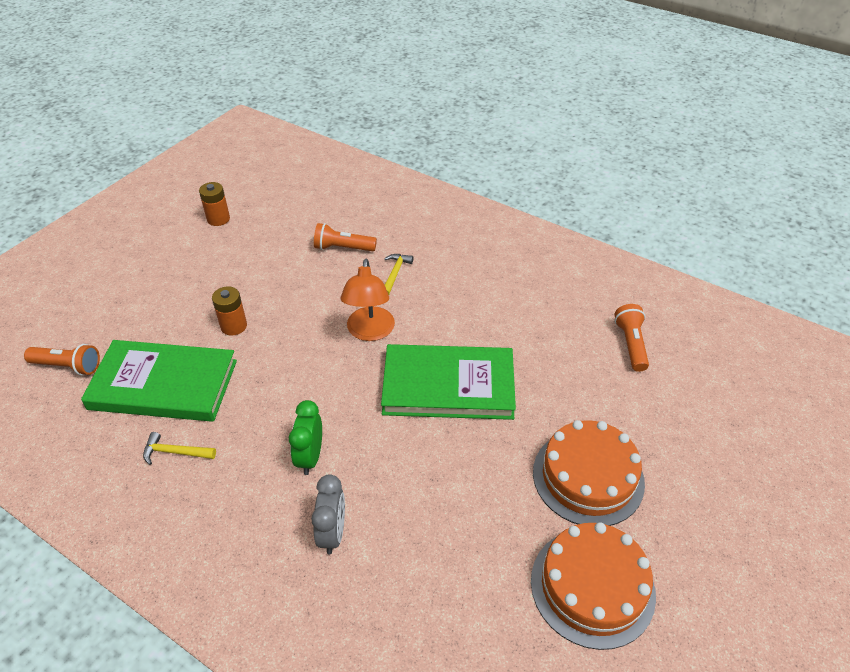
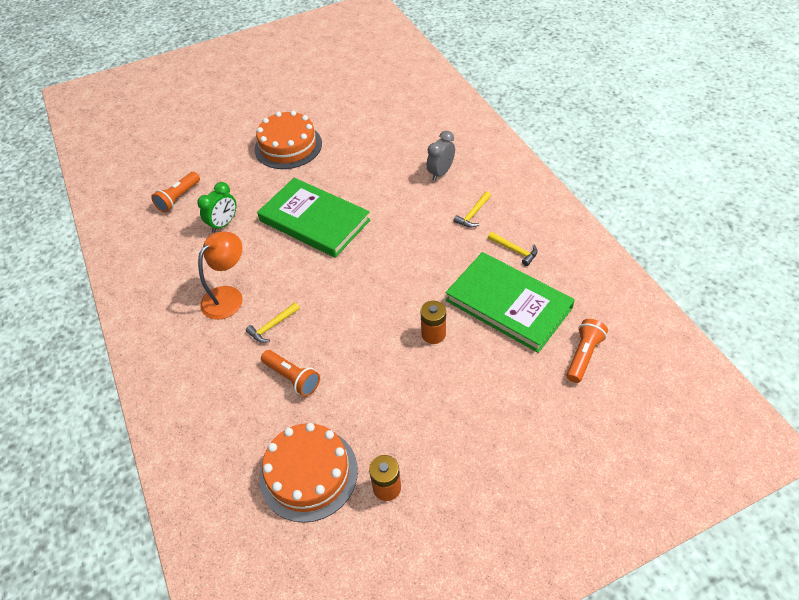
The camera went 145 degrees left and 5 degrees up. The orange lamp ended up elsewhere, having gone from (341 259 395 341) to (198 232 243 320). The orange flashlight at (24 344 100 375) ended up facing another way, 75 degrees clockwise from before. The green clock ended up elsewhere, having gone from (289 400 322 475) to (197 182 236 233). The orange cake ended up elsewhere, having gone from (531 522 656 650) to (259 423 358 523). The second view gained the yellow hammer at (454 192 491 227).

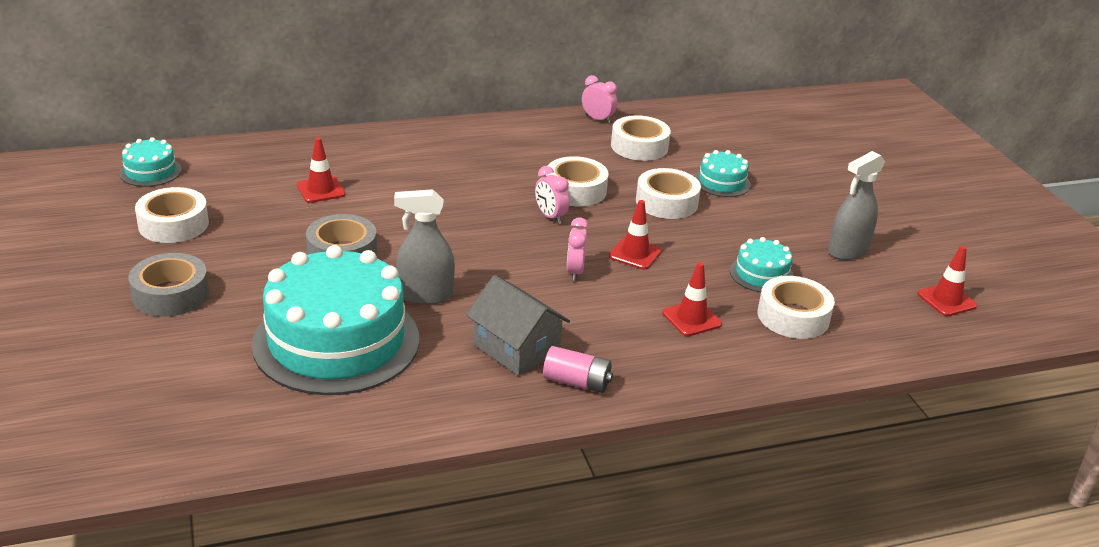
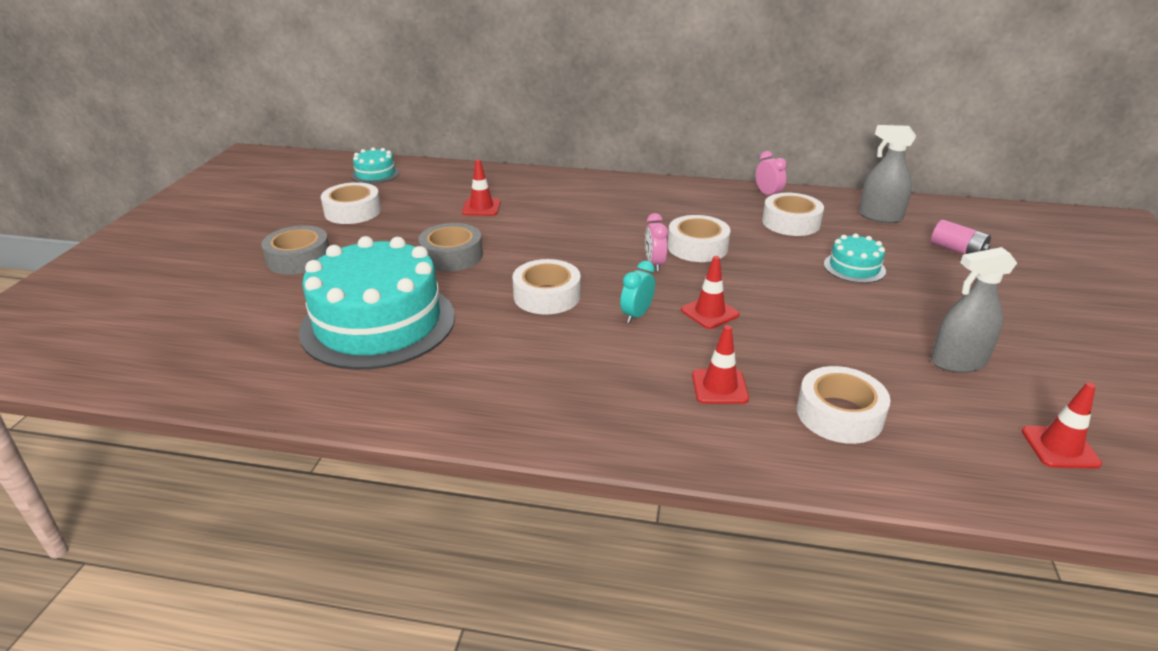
The camera went 30 degrees right and 0 degrees up. The white tape ended up elsewhere, having gone from (636 168 701 219) to (513 259 581 315). The grey spray bottle ended up elsewhere, having gone from (394 189 455 305) to (859 125 916 223). What was the pink clock at (566 217 588 281) turned into the turquoise clock at (620 261 655 323). The second view lost the turquoise cake at (730 237 794 293). The second view lost the grey house at (466 275 570 376). The pink battery ended up elsewhere, having gone from (543 346 613 393) to (931 220 991 254).

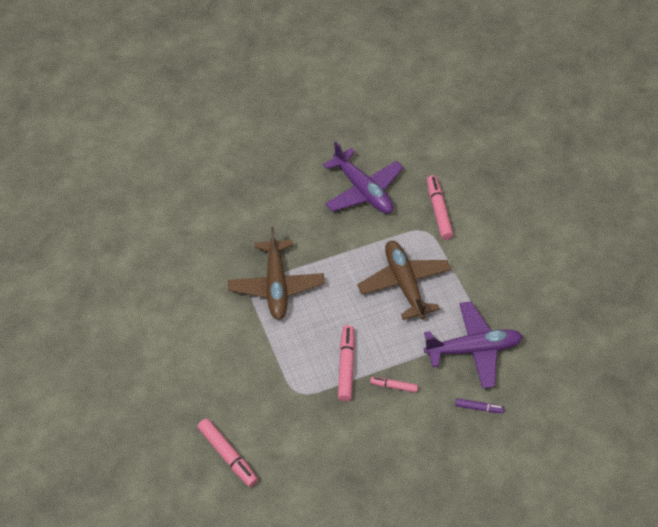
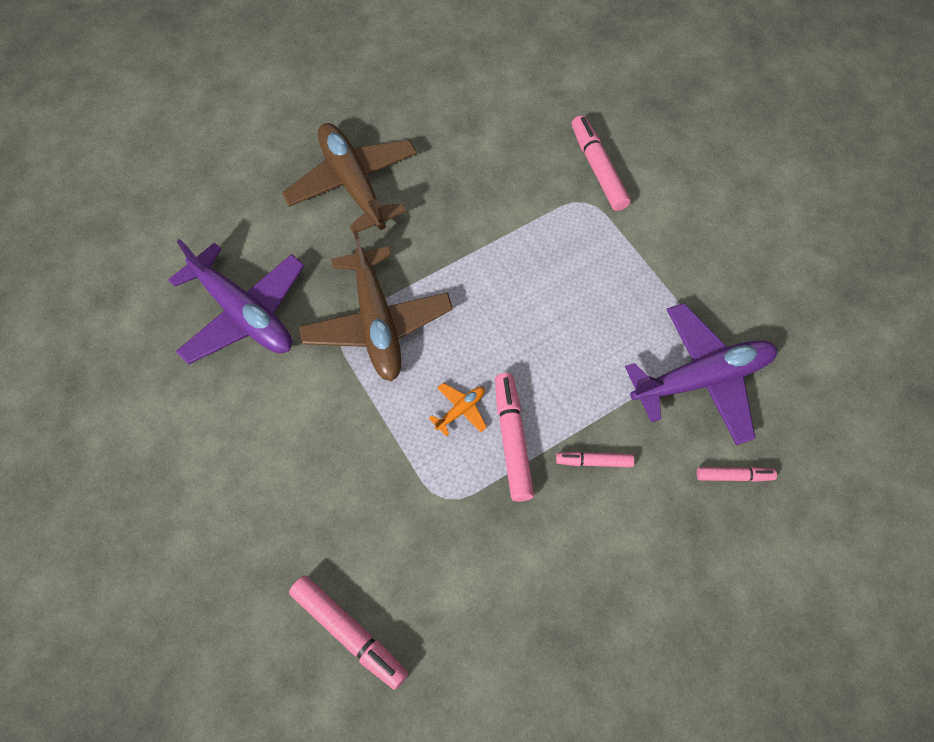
The camera went 10 degrees left and 10 degrees up. The purple plane ended up elsewhere, having gone from (323 141 403 214) to (168 239 304 364). The brown plane ended up elsewhere, having gone from (357 241 452 320) to (282 123 417 234). What was the purple marker at (455 398 504 413) turned into the pink marker at (697 467 777 482). The second view gained the orange plane at (429 383 487 436).

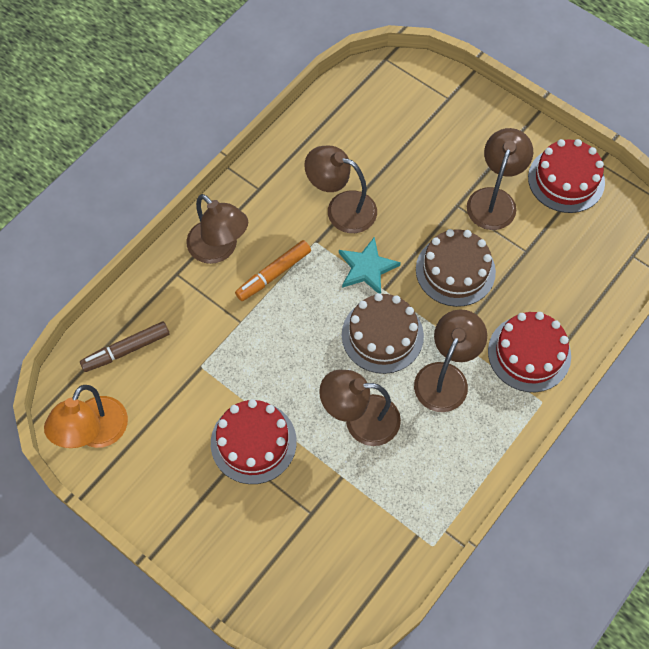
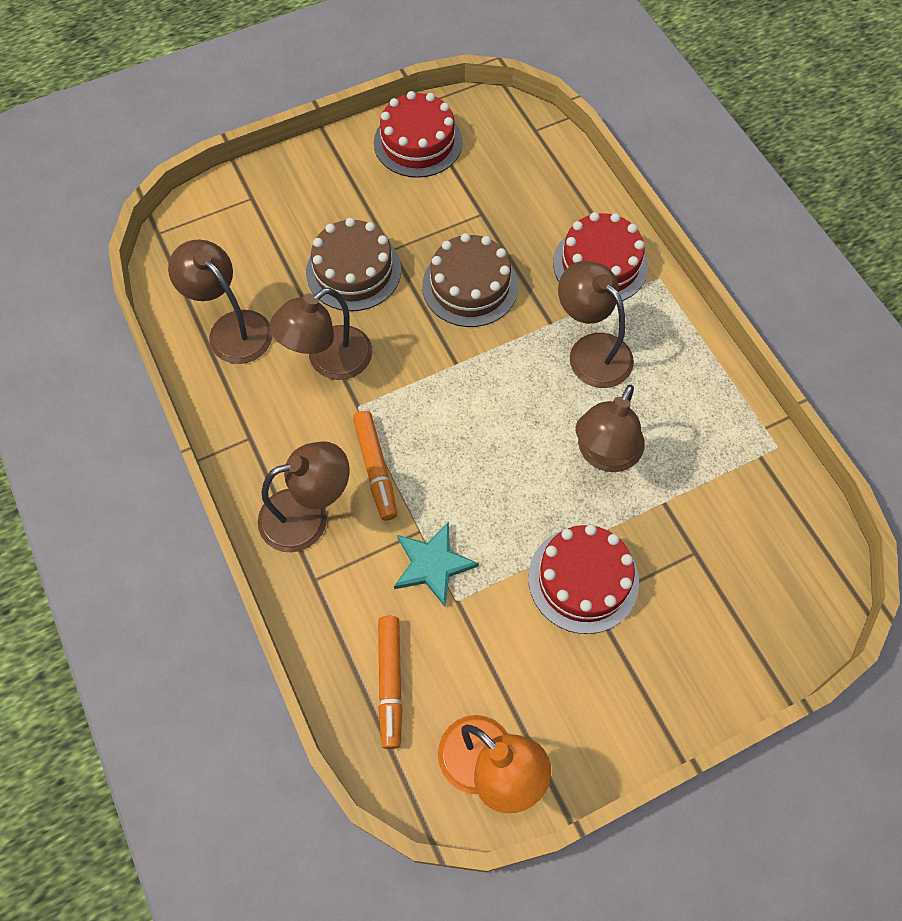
The camera went 65 degrees left and 0 degrees up. The brown lamp ended up elsewhere, having gone from (467 128 533 230) to (168 239 273 364). The turquoise star ended up elsewhere, having gone from (339 237 401 294) to (394 521 479 607). The brown cake ended up elsewhere, having gone from (342 293 424 374) to (306 218 401 311). What was the brown marker at (80 321 170 372) turned into the orange marker at (378 616 403 749).

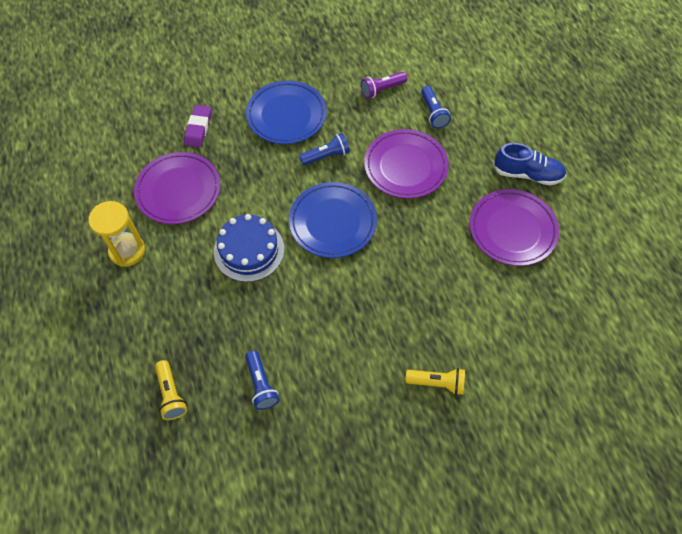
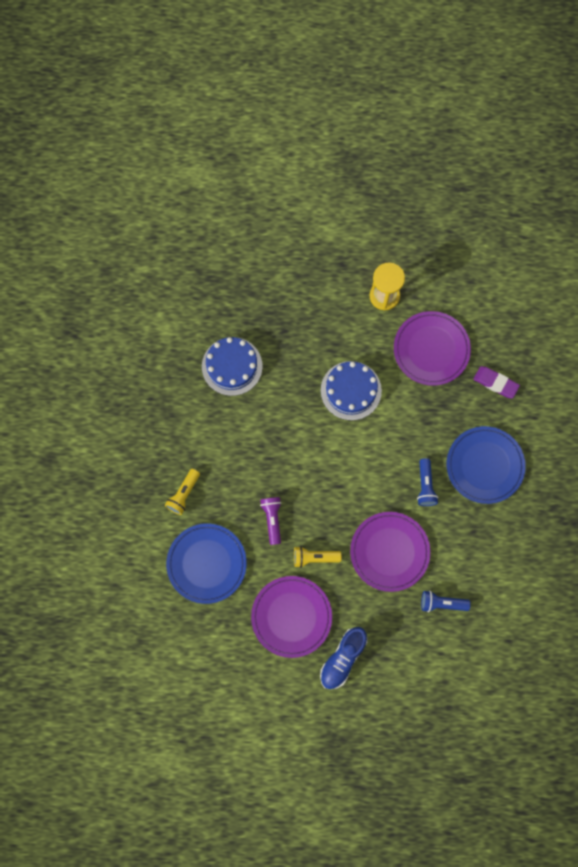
The camera went 110 degrees right and 15 degrees up. The purple flashlight ended up elsewhere, having gone from (361 72 407 99) to (260 497 281 545). The blue plate ended up elsewhere, having gone from (289 182 377 258) to (166 523 247 604). Where the blue flashlight stood at (245 351 279 410), the blue cake came to stand at (202 337 263 396). The yellow flashlight ended up elsewhere, having gone from (155 360 187 420) to (294 546 342 568).

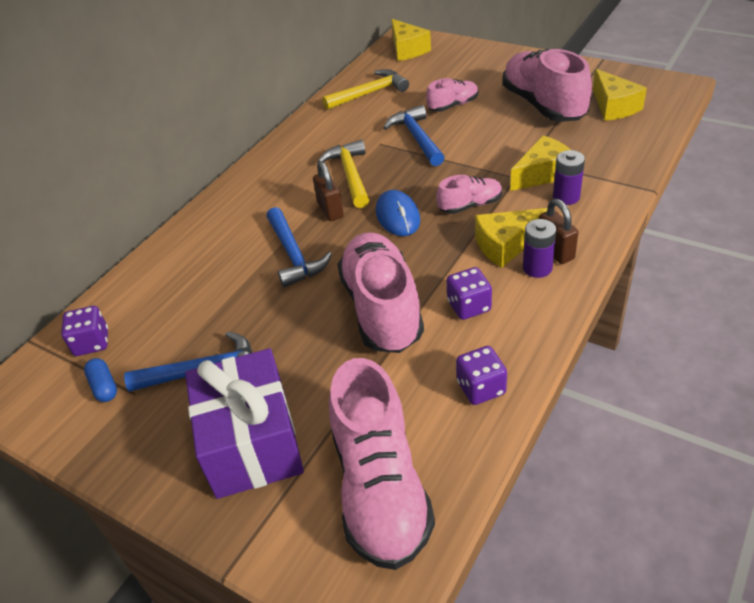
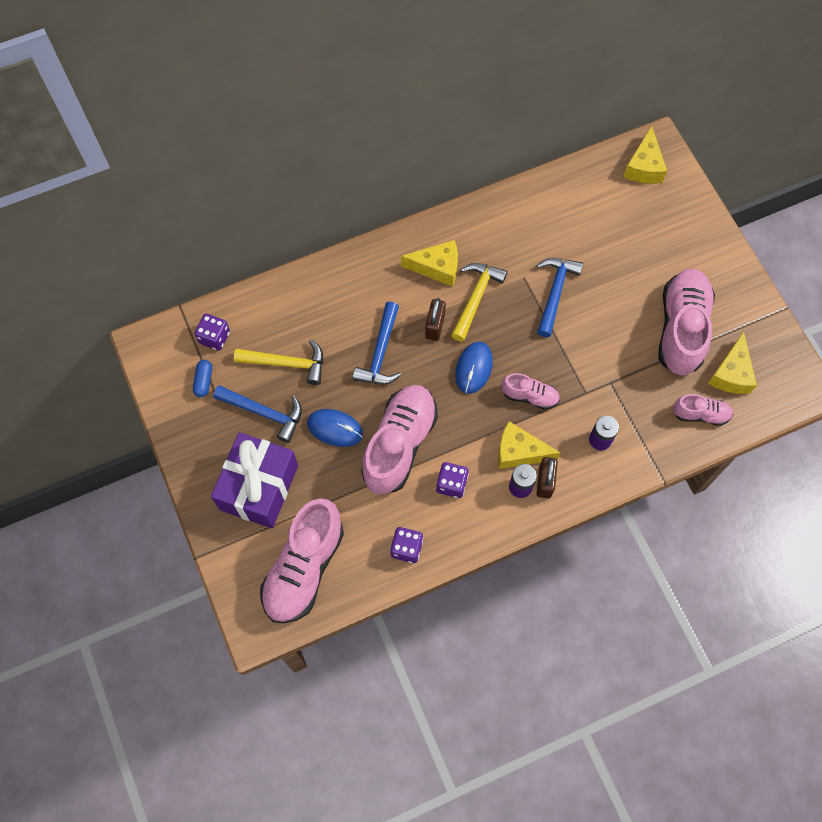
The camera went 30 degrees right and 25 degrees up. The yellow hammer ended up elsewhere, having gone from (322 69 409 110) to (234 339 323 385). The pink shoe ended up elsewhere, having gone from (426 78 478 112) to (673 394 733 426). The yellow cheese ended up elsewhere, having gone from (510 135 571 191) to (401 240 458 287). The second view gained the blue mouse at (307 409 363 447).

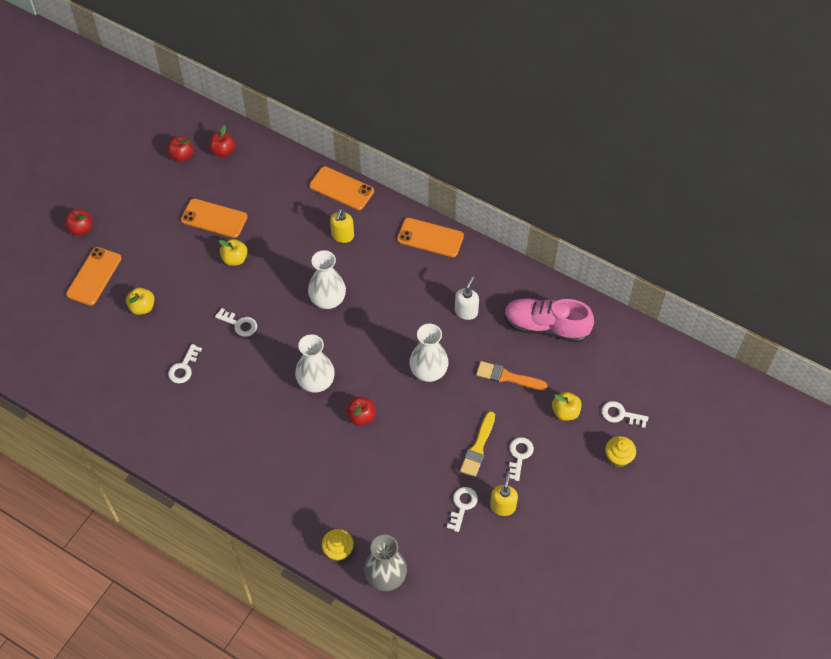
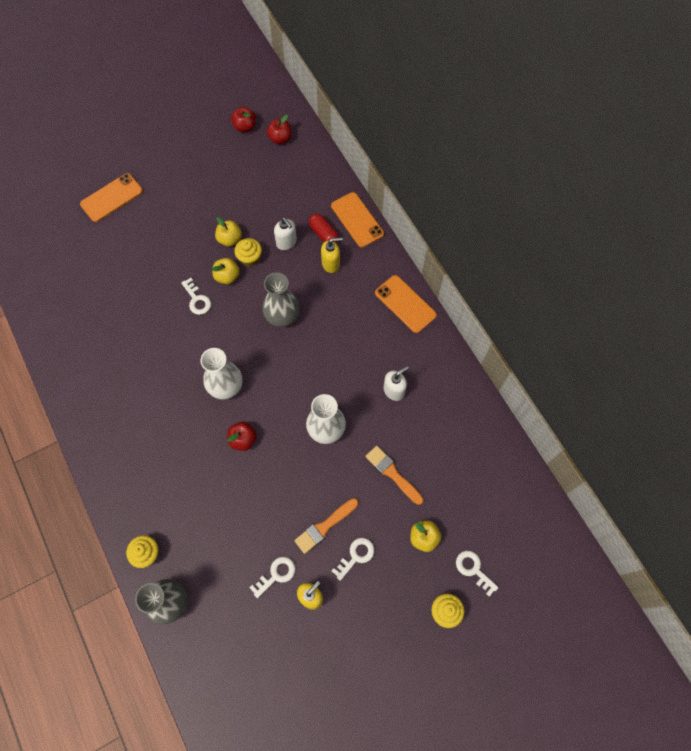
The camera went 30 degrees right and 10 degrees up. The second view lost the orange phone at (181 199 247 238). The second view lost the red apple at (64 209 92 236). The yellow soap dispenser at (330 209 354 243) ended up facing another way, 150 degrees counterclockwise from before. What was the white vase at (308 250 346 309) turned into the grey vase at (262 272 300 327). The yellow apple ended up elsewhere, having gone from (126 287 154 315) to (212 258 240 284). The second view lost the pink shoe at (504 298 594 343). The second view lost the white key at (168 344 202 383). What was the yellow brush at (460 411 495 477) turned into the orange brush at (294 498 358 554). The second view gained the red capsule at (309 214 339 243). The second view gained the white soap dispenser at (274 218 297 250). The second view gained the yellow cupcake at (234 238 262 266).

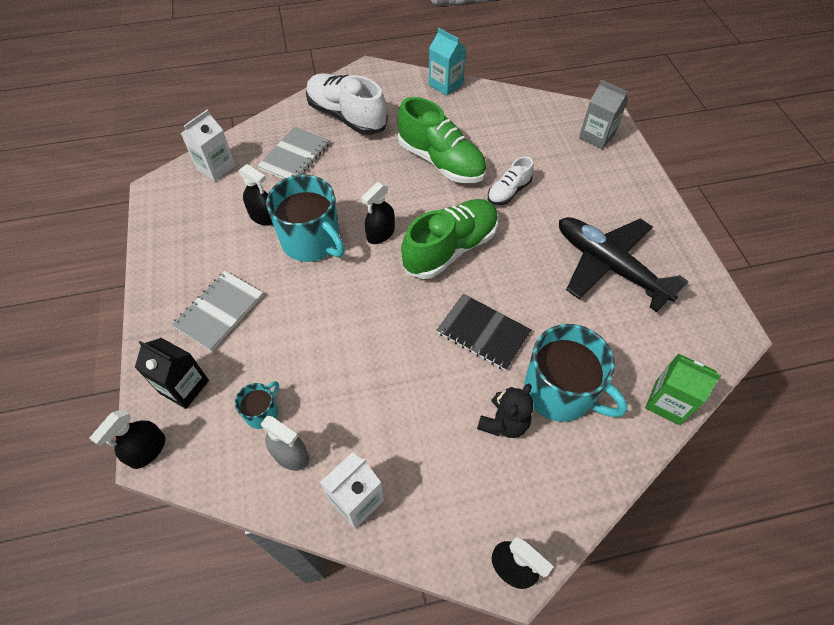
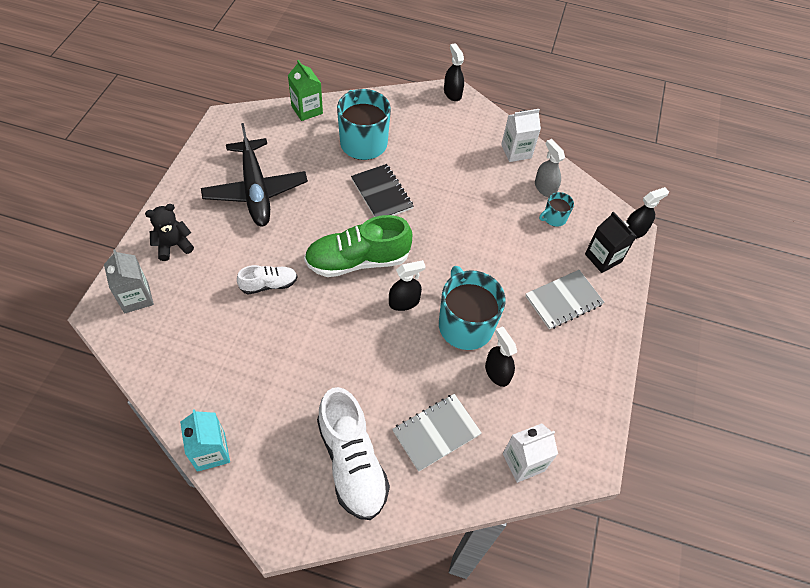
The camera went 155 degrees left and 0 degrees up. The second view lost the green shoe at (398 97 486 183). The black teddy bear ended up elsewhere, having gone from (477 384 533 438) to (145 204 194 261).

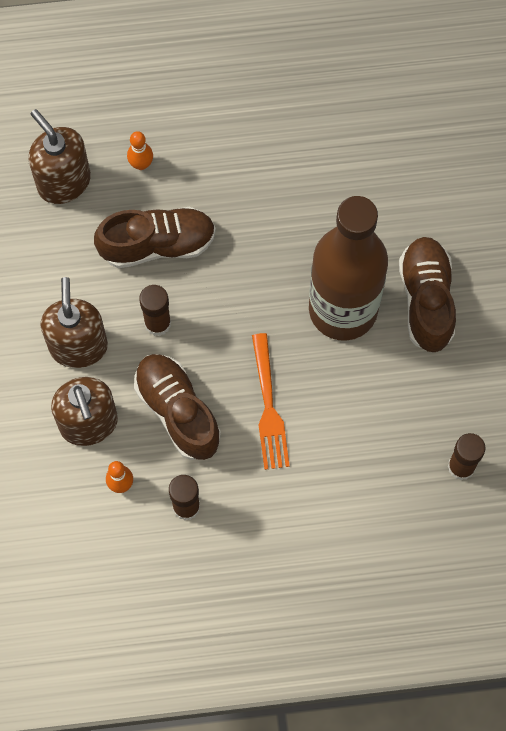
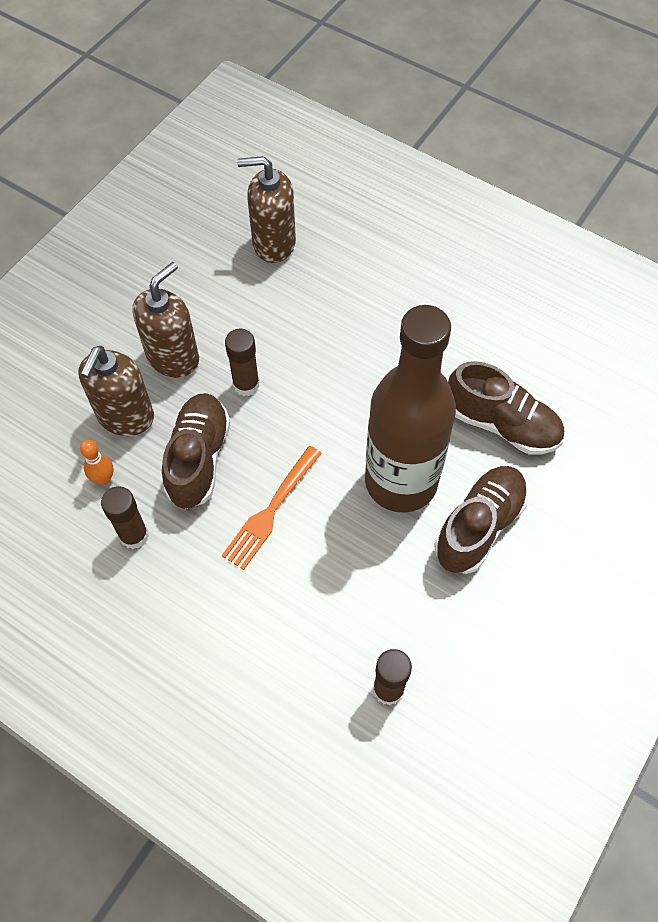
The camera went 40 degrees right and 10 degrees down. The brown soap dispenser at (29 109 91 204) ended up facing another way, 90 degrees counterclockwise from before. The second view lost the orange bowling pin at (127 131 153 170). The brown shoe ended up elsewhere, having gone from (94 207 216 268) to (448 361 564 455).

